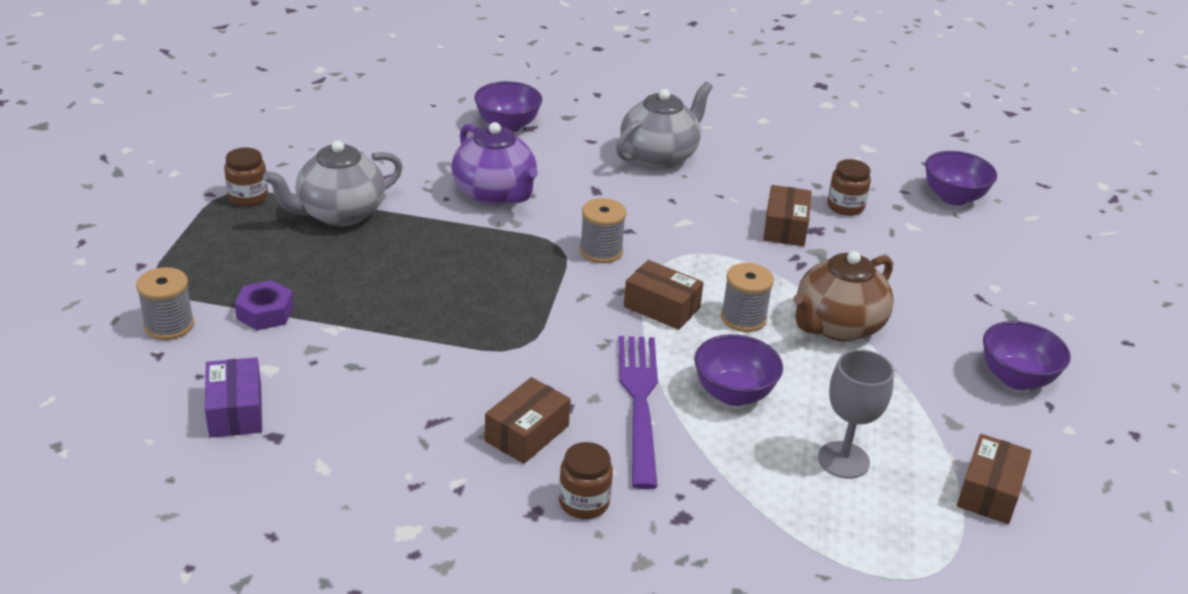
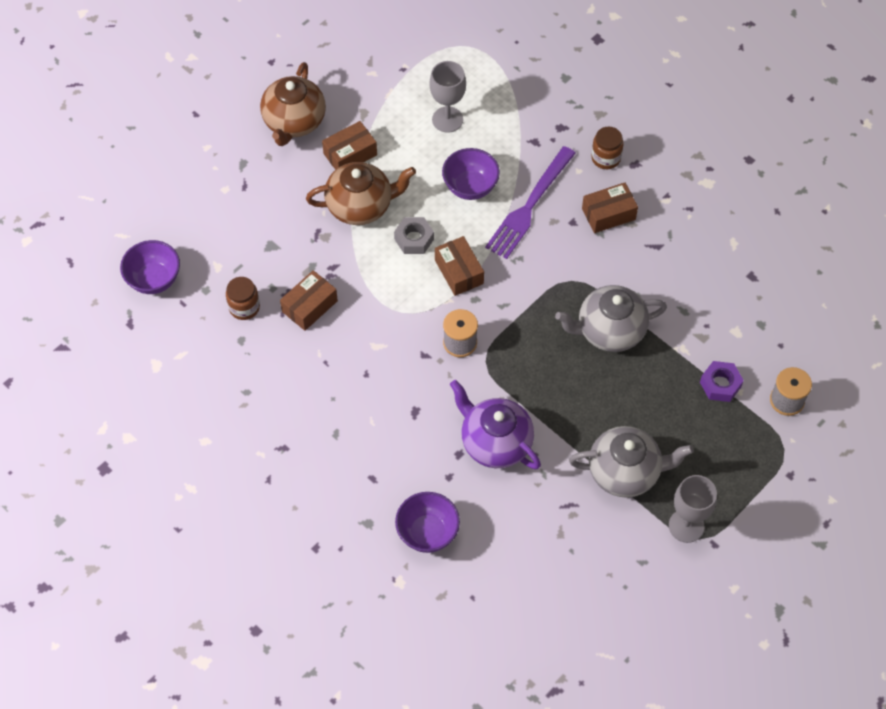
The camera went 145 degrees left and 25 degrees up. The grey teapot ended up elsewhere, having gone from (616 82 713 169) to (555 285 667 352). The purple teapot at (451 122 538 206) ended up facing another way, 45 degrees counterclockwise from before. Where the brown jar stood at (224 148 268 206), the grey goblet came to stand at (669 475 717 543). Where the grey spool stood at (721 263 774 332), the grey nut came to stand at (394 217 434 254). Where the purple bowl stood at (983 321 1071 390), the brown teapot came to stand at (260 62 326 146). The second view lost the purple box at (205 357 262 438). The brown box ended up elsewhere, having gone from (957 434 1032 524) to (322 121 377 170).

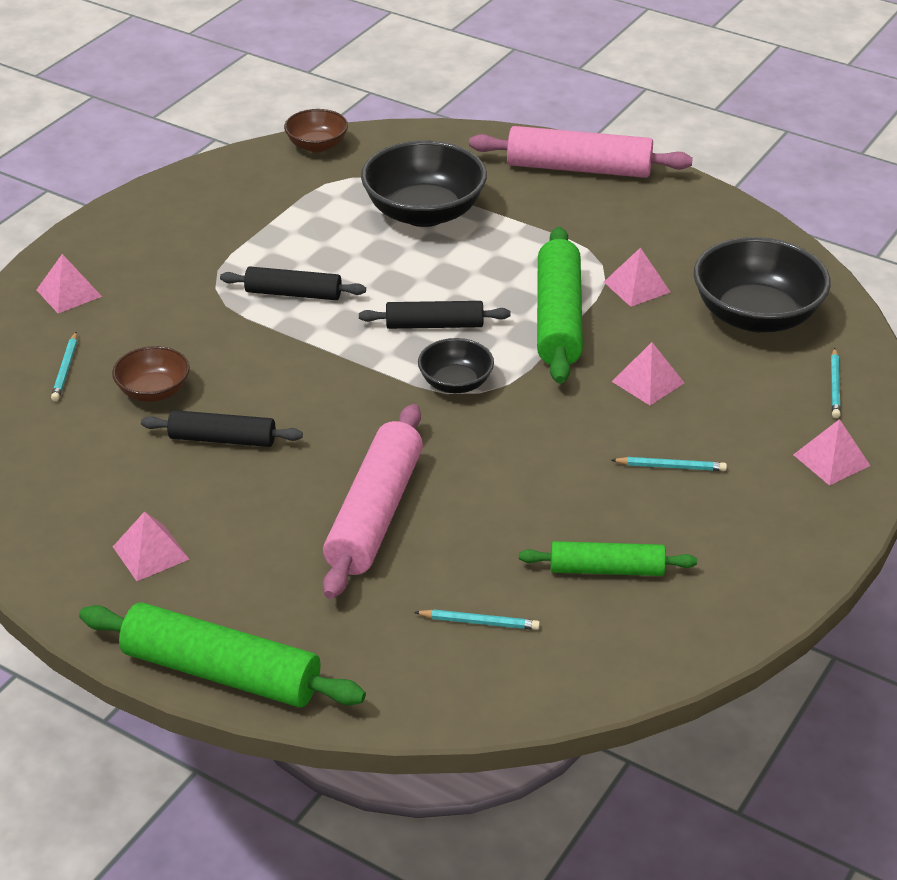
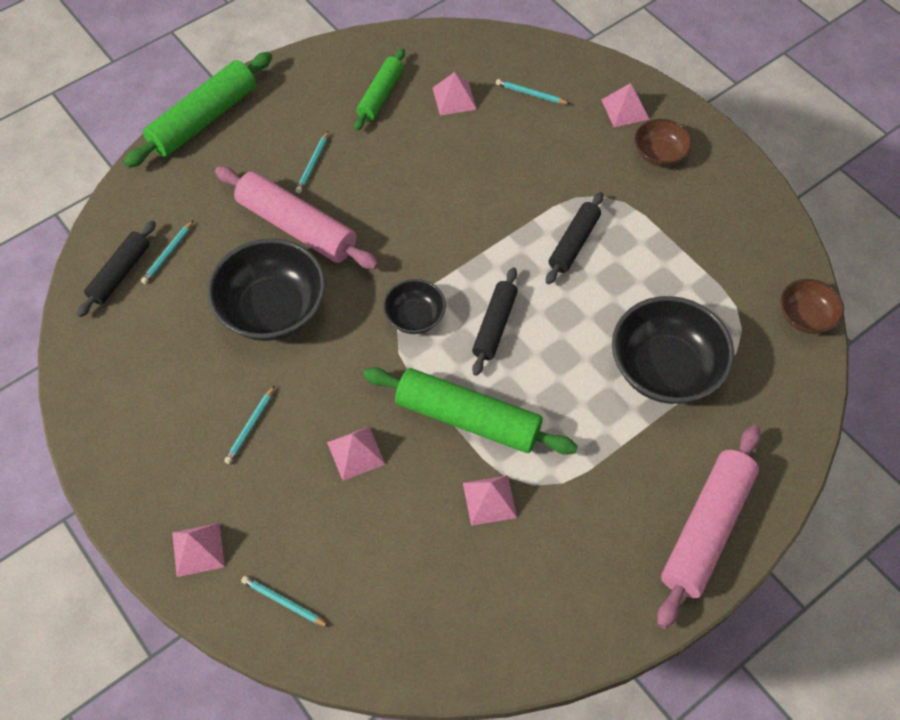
The camera went 110 degrees right and 20 degrees up. The black bowl ended up elsewhere, having gone from (694 237 831 332) to (207 238 326 341). The brown bowl ended up elsewhere, having gone from (112 346 190 402) to (634 119 692 167). The black rolling pin ended up elsewhere, having gone from (141 410 303 447) to (77 220 156 317). The pink pyramid ended up elsewhere, having gone from (113 511 189 581) to (433 72 477 115). The green rolling pin ended up elsewhere, having gone from (519 541 697 576) to (354 48 405 131). The second view gained the turquoise pencil at (296 131 328 193).

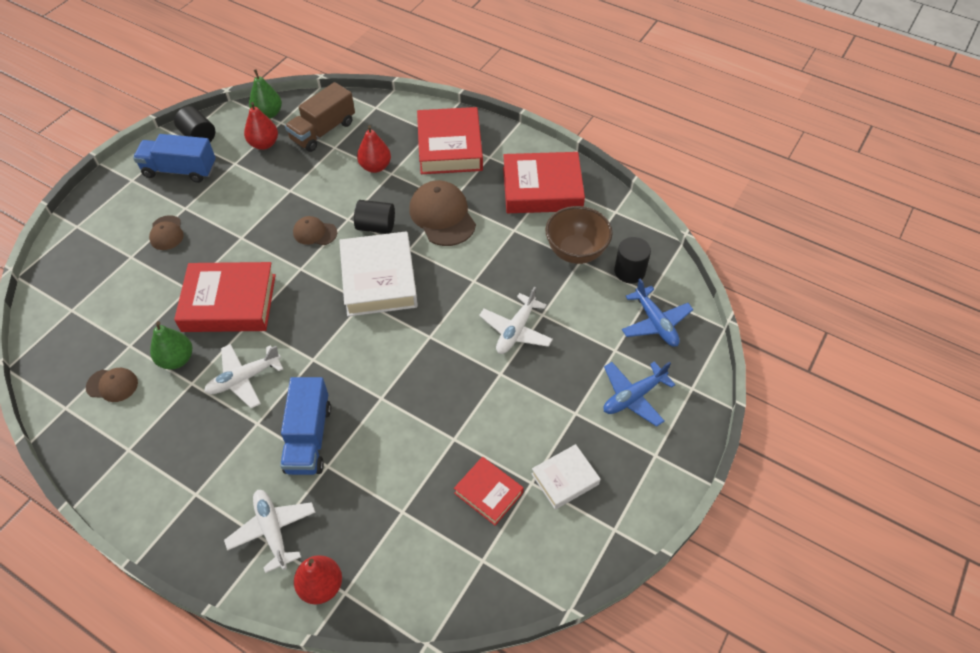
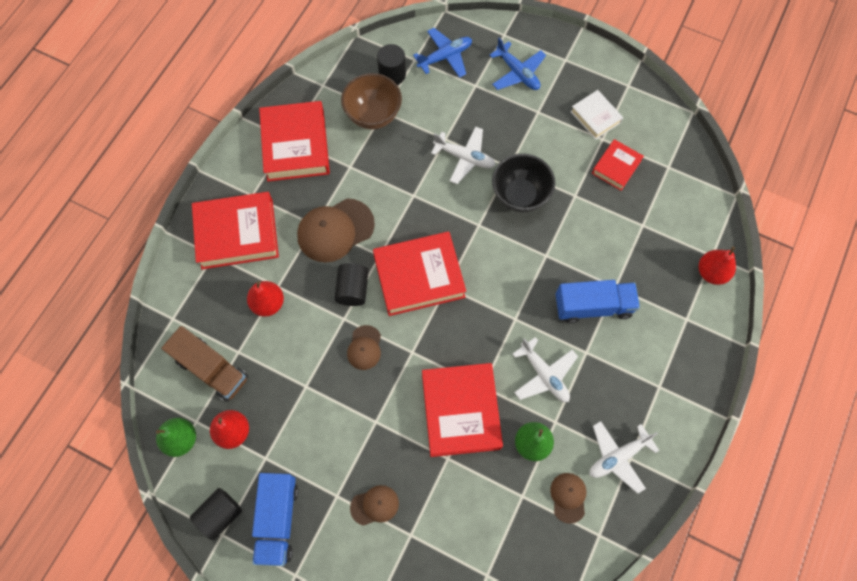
The camera went 95 degrees left and 15 degrees up. What was the white book at (339 231 418 317) turned into the red book at (373 232 466 316). The white plane ended up elsewhere, having gone from (224 490 316 573) to (589 421 660 494). The second view gained the black bowl at (492 154 555 212).

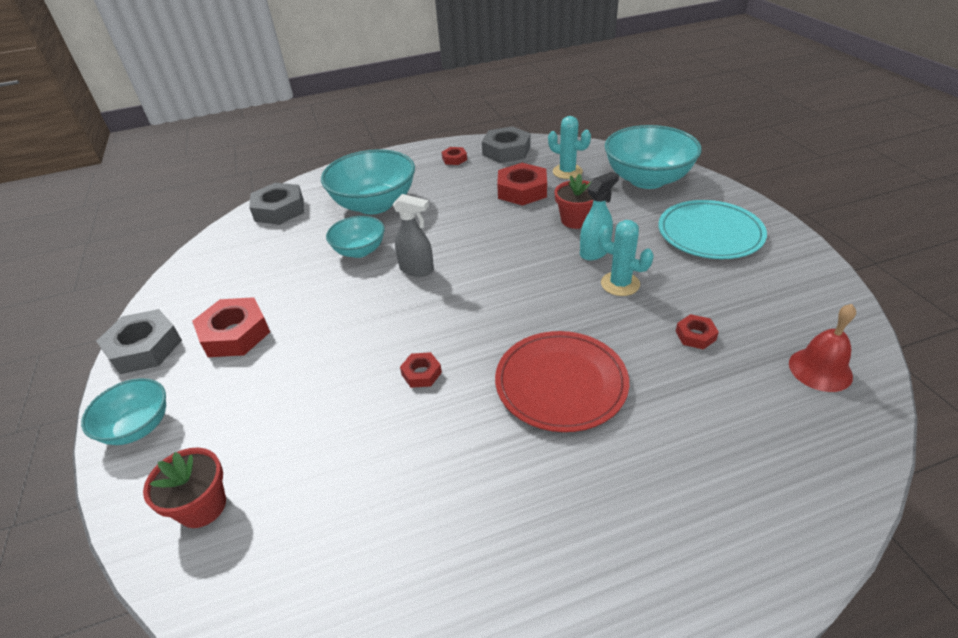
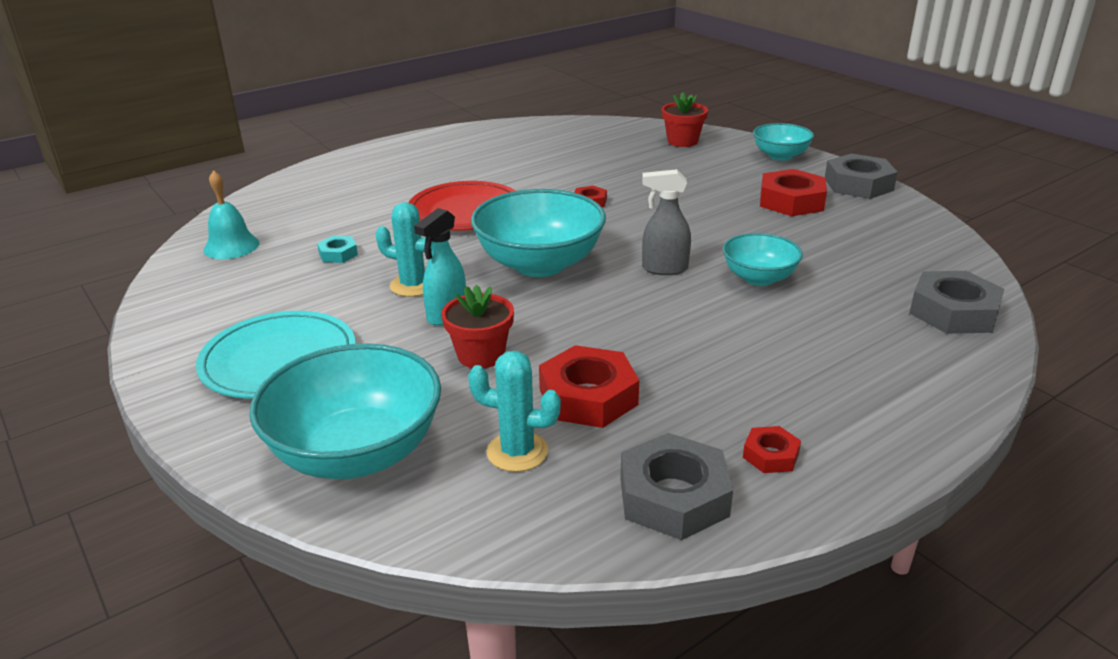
The camera went 160 degrees right and 10 degrees down. The turquoise bowl ended up elsewhere, having gone from (321 149 415 214) to (471 189 606 277). What was the red bell at (789 304 856 392) turned into the turquoise bell at (203 170 259 259). What was the red nut at (676 314 719 350) turned into the turquoise nut at (317 236 358 263).

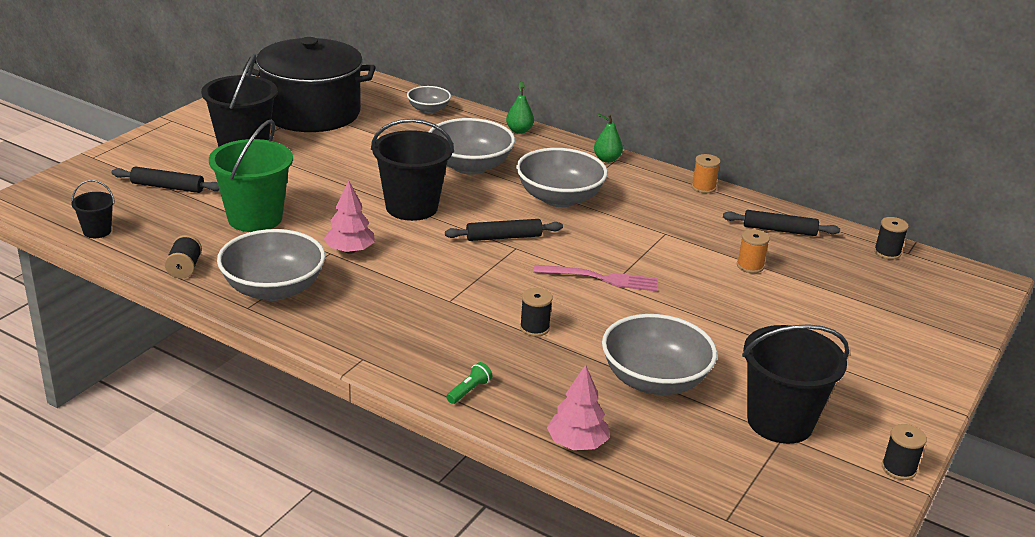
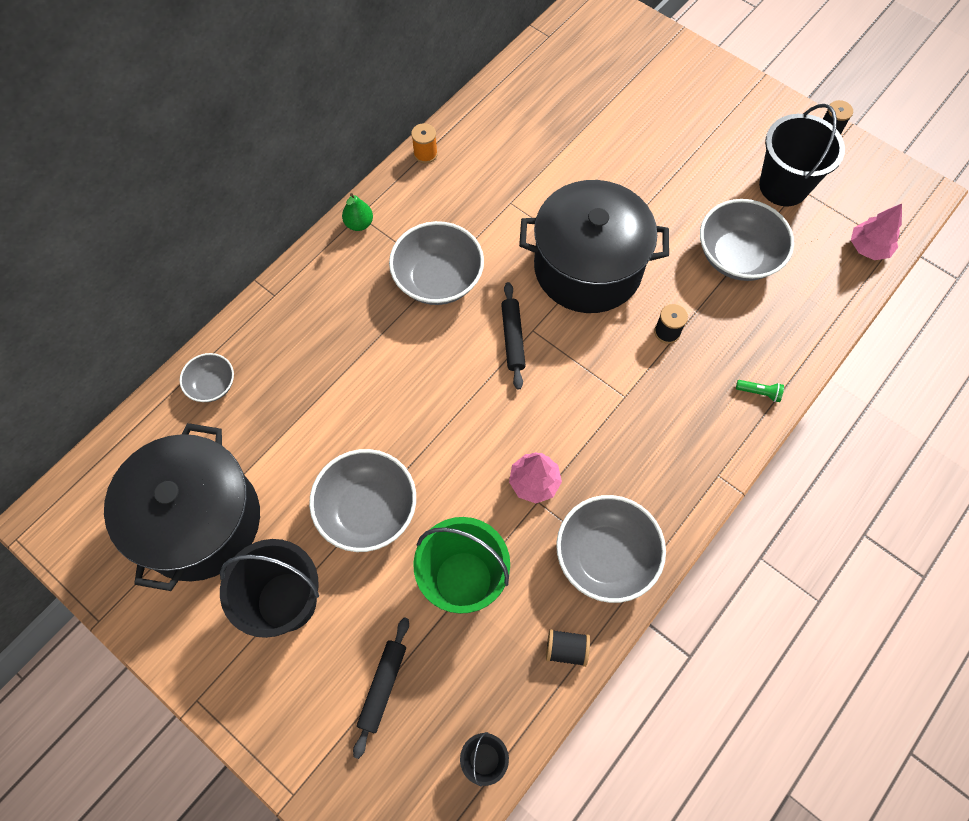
The camera went 80 degrees left and 35 degrees up. The second view lost the green pear at (506 81 534 134). The grey bowl ended up elsewhere, having gone from (429 118 515 175) to (309 449 416 552). The second view lost the black bucket at (371 119 454 221). The second view lost the black rolling pin at (723 210 840 236). The second view lost the black spool at (874 217 909 259). The second view lost the orange spool at (737 229 770 273). Where the pink fork stood at (533 265 658 292), the black pot came to stand at (519 180 669 313). The green flashlight at (446 362 492 404) ended up facing another way, 150 degrees clockwise from before. The pink tree ended up elsewhere, having gone from (547 365 609 450) to (851 204 902 260).

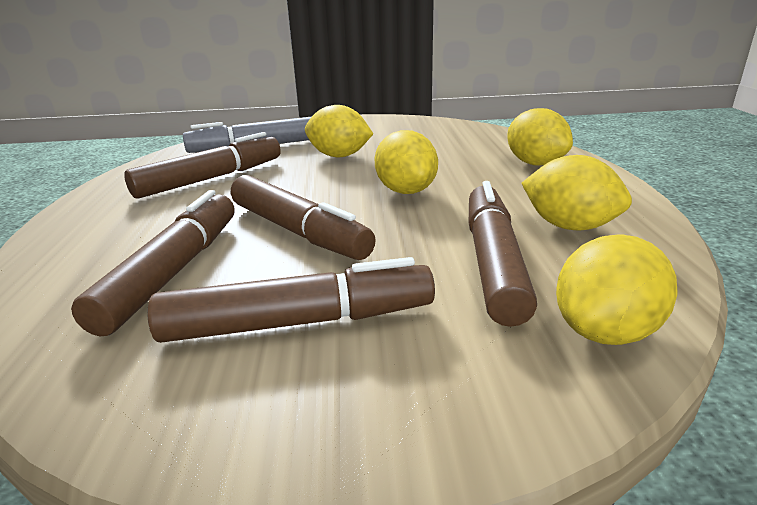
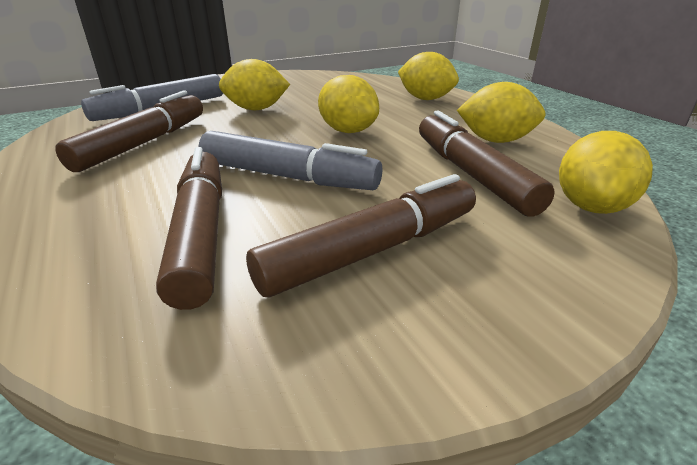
The camera went 25 degrees left and 5 degrees up. What was the brown marker at (231 175 376 260) turned into the grey marker at (198 131 382 190).

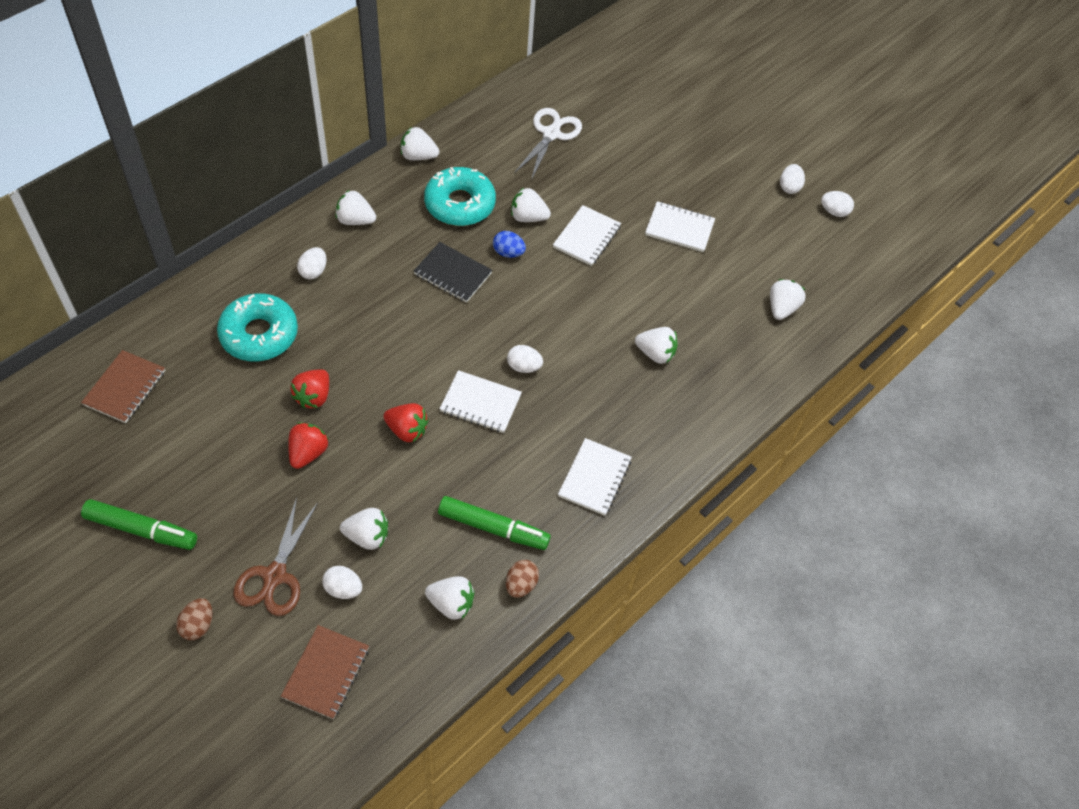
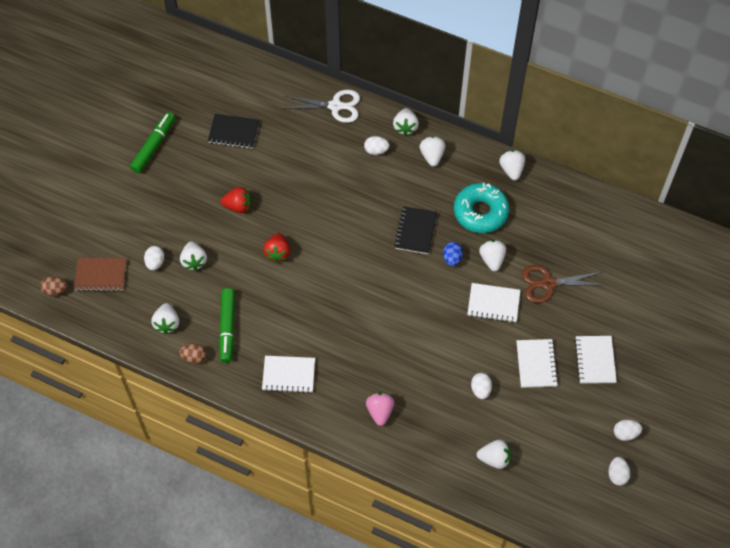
The camera went 75 degrees right and 5 degrees up. The white scissors ended up elsewhere, having gone from (515 108 582 180) to (283 89 360 123). The second view lost the turquoise donut at (217 293 298 361). The white strawberry ended up elsewhere, having gone from (635 327 678 364) to (393 108 419 136). The white egg ended up elsewhere, having gone from (507 345 543 373) to (471 373 492 399). The second view lost the brown notebook at (81 350 165 423). The second view lost the red strawberry at (290 369 329 408). The white notebook ended up elsewhere, having gone from (439 370 522 433) to (575 336 617 384). The brown scissors ended up elsewhere, having gone from (233 497 318 616) to (522 265 605 303). The green marker at (81 499 197 550) ended up facing another way, 150 degrees counterclockwise from before. The brown egg ended up elsewhere, having gone from (176 598 213 640) to (40 276 67 296). The second view gained the black notebook at (208 114 260 149). The second view gained the pink strawberry at (366 392 394 426).

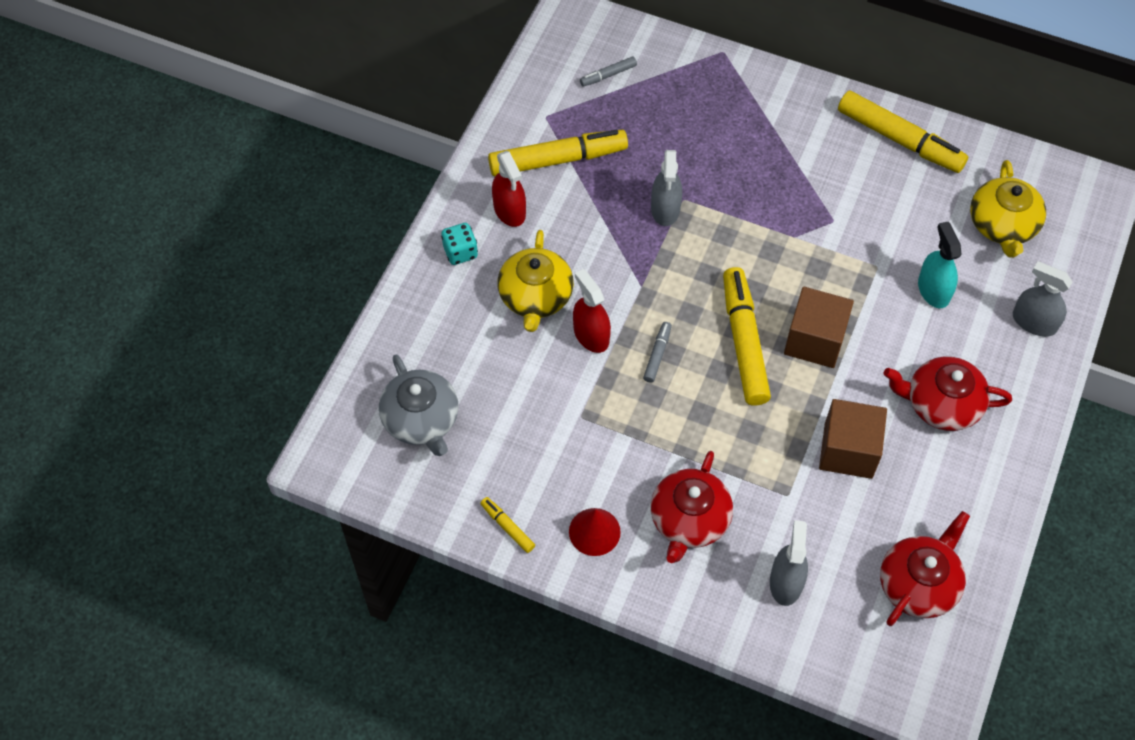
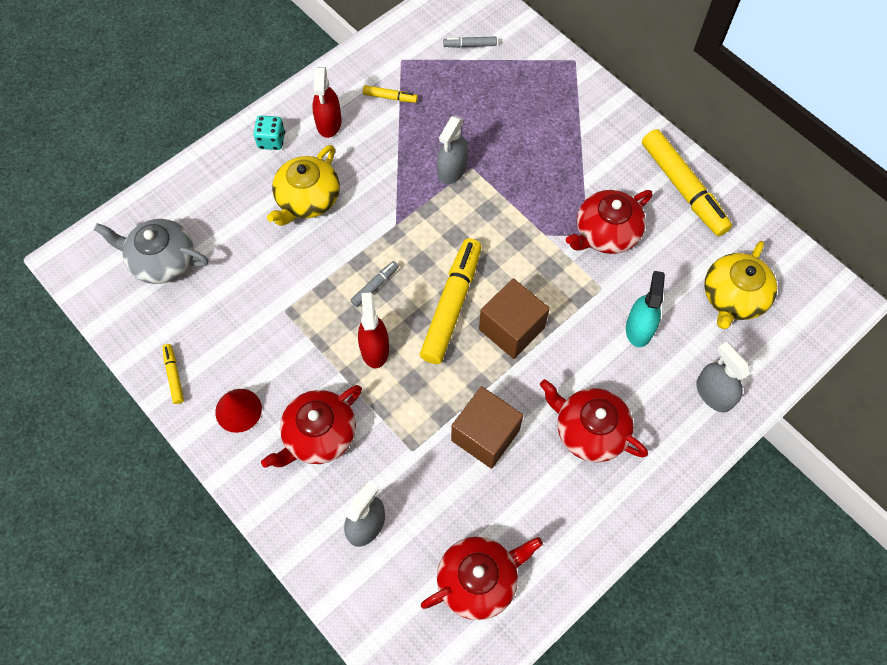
The camera went 25 degrees right and 5 degrees up. The size of the yellow marker at (488 130 628 176) changed by a factor of 0.45. The red spray bottle ended up elsewhere, having gone from (573 269 611 353) to (358 292 389 368). The grey teapot at (379 355 459 456) ended up facing another way, 105 degrees clockwise from before. The second view gained the red teapot at (566 190 653 254).

